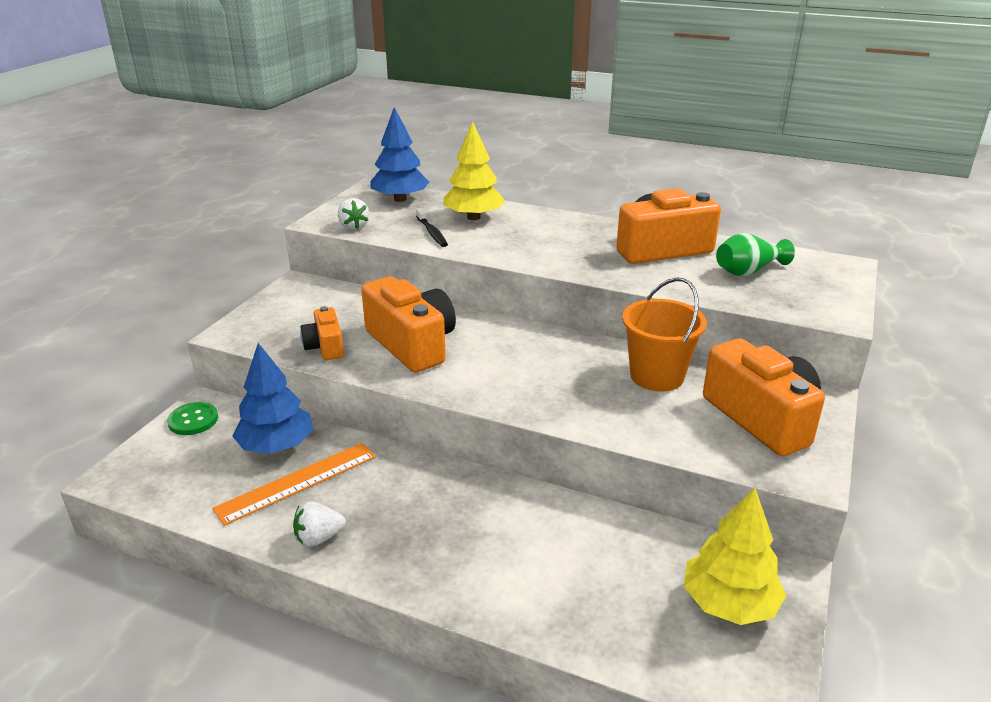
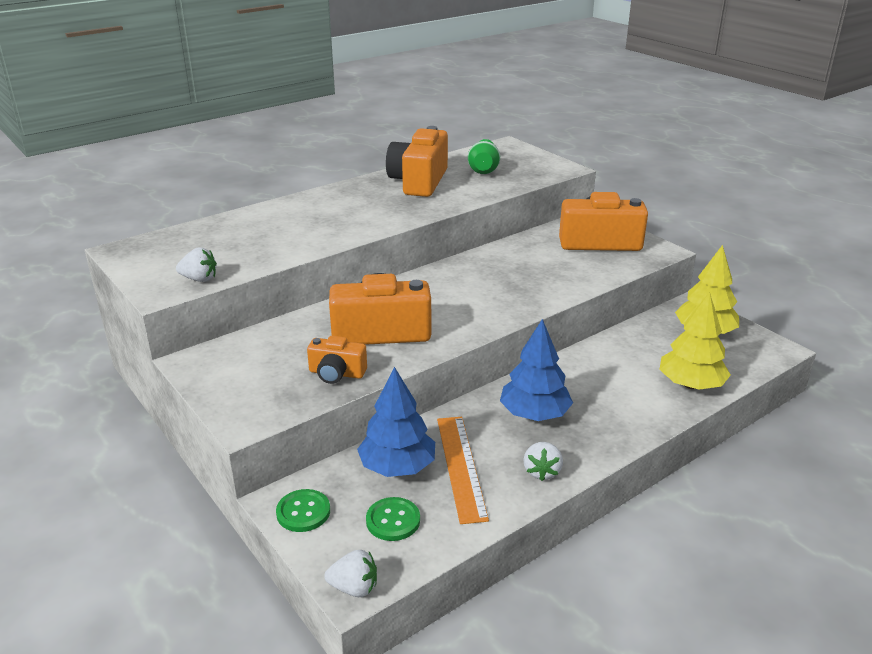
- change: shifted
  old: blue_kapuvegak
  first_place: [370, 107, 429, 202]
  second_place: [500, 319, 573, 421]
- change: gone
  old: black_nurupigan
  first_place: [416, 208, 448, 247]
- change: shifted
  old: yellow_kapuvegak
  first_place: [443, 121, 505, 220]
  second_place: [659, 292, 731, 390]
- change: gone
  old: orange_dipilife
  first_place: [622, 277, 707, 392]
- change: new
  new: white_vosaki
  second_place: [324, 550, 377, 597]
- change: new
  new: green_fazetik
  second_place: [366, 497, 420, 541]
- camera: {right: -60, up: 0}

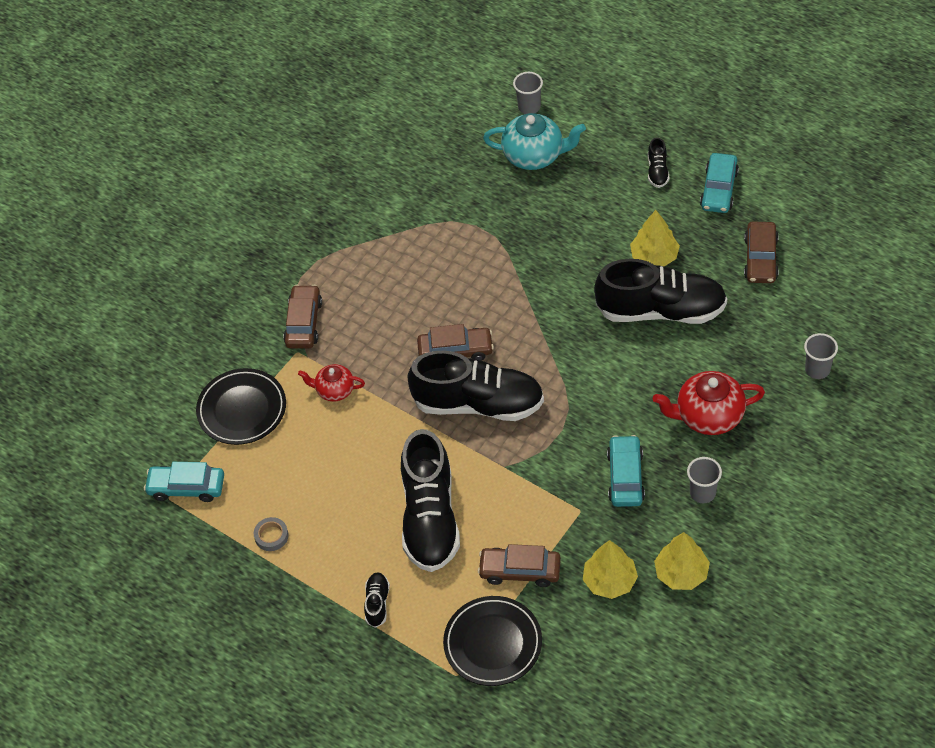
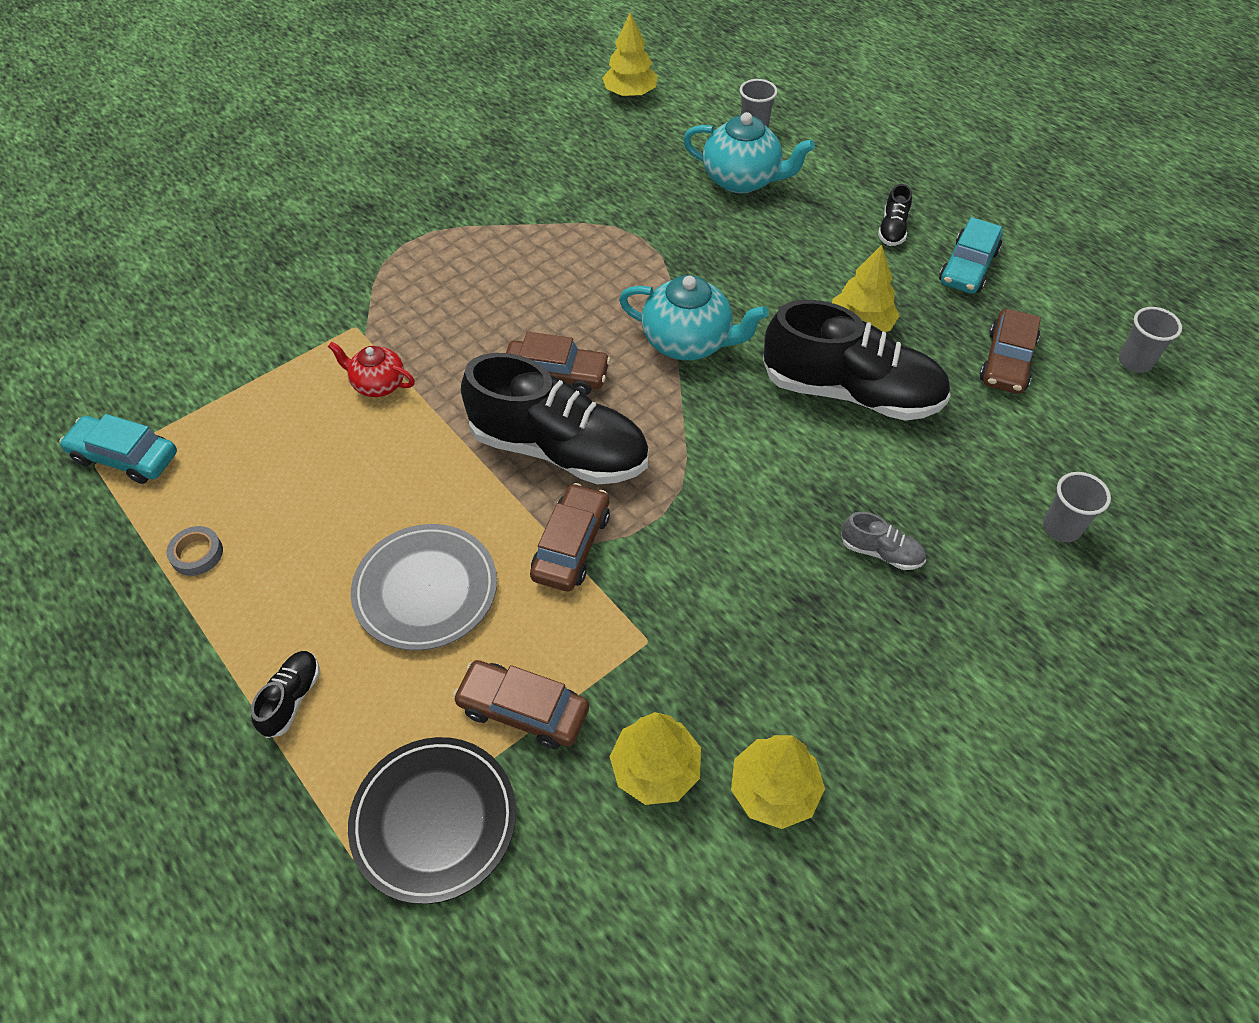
- change: gone
  old: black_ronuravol
  first_place: [196, 368, 286, 445]
- change: shifted
  old: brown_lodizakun
  first_place: [283, 285, 322, 348]
  second_place: [530, 483, 610, 591]
- change: swapped
  old: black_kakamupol
  new: grey_ronuravol
  first_place: [401, 429, 460, 572]
  second_place: [351, 524, 497, 651]
- change: gone
  old: turquoise_lodizakun
  first_place: [607, 435, 645, 507]
- change: swapped
  old: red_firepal
  new: grey_kakamupol
  first_place: [653, 371, 765, 435]
  second_place: [841, 512, 926, 570]
- change: shifted
  old: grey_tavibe
  first_place: [687, 457, 722, 503]
  second_place: [1119, 307, 1182, 373]
- change: new
  new: yellow_kapuvegak
  second_place: [602, 12, 658, 97]
- change: new
  new: turquoise_firepal
  second_place: [619, 275, 769, 360]
- camera: {right: 10, up: 0}

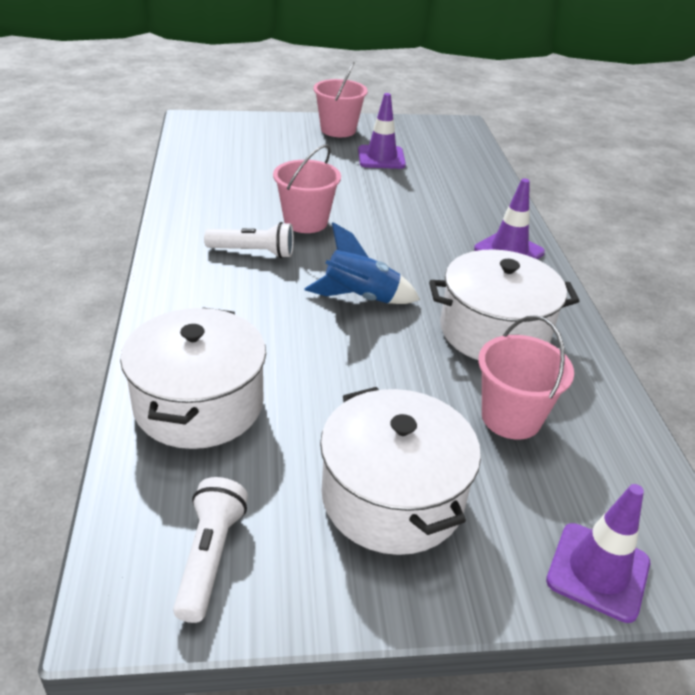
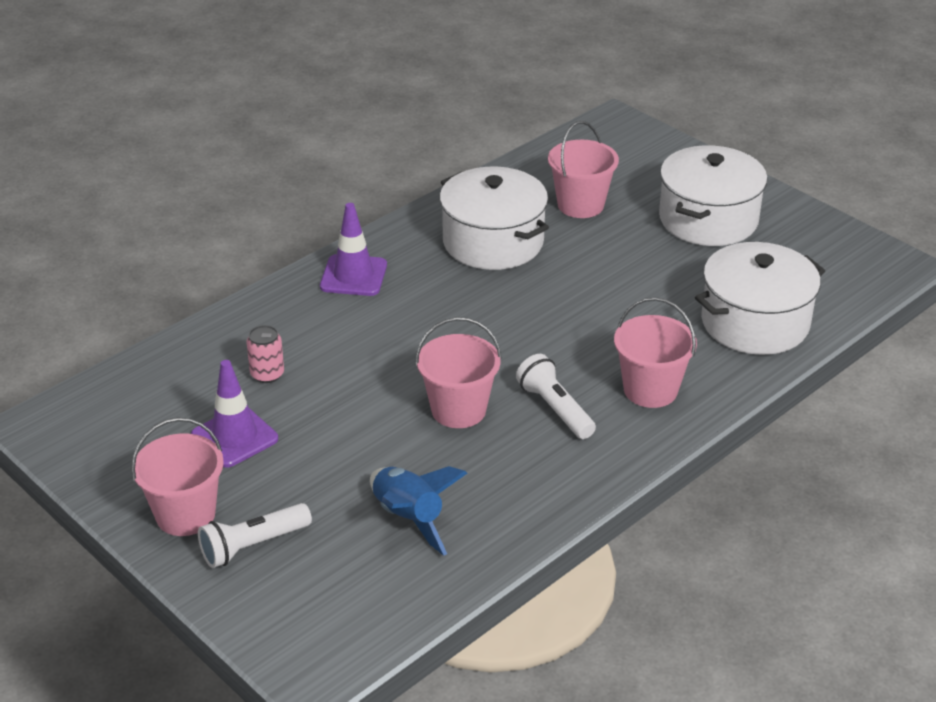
- change: shifted
  old: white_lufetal
  first_place: [173, 477, 248, 623]
  second_place: [198, 503, 312, 568]
- change: shifted
  old: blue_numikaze
  first_place: [304, 222, 420, 304]
  second_place: [370, 466, 468, 556]
- change: gone
  old: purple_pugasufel
  first_place: [546, 484, 650, 623]
- change: new
  new: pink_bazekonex
  second_place: [247, 325, 284, 383]
- change: new
  new: pink_dipilife
  second_place: [614, 297, 697, 408]
- camera: {right: -125, up: 0}

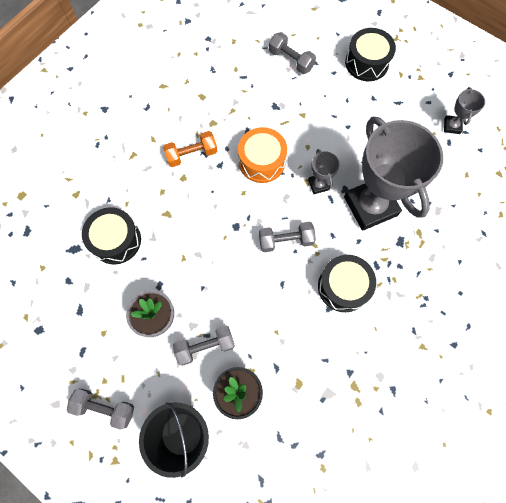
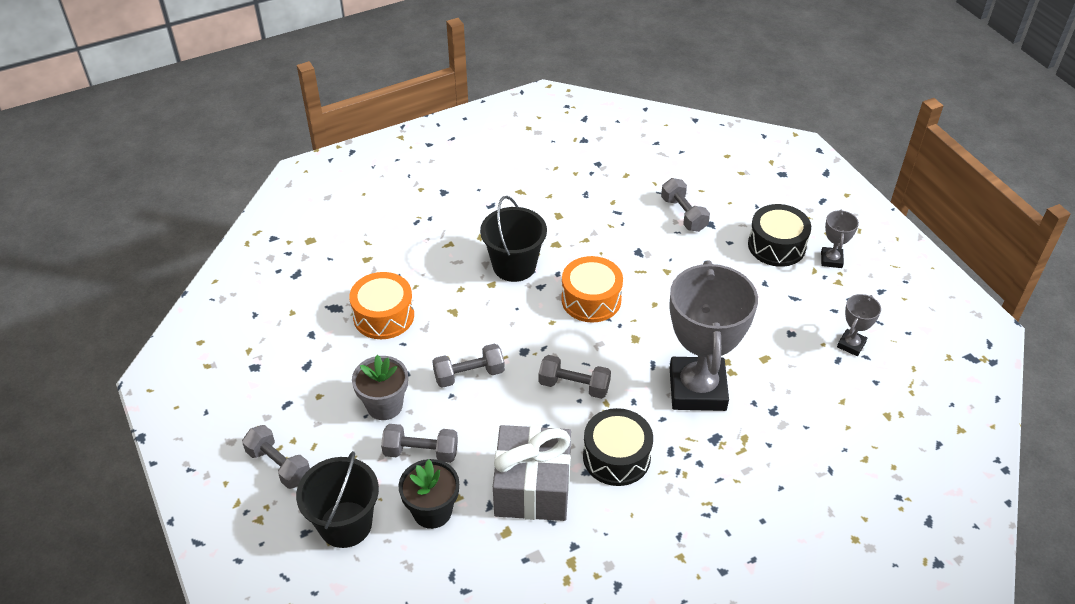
- change: repainted
  old: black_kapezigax
  new: orange_kapezigax
  first_place: [82, 207, 141, 264]
  second_place: [349, 272, 414, 339]
- change: swapped
  old: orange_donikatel
  new: black_dipilife
  first_place: [163, 131, 217, 167]
  second_place: [480, 196, 547, 282]
- change: shifted
  old: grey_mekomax
  first_place: [308, 149, 340, 194]
  second_place: [821, 210, 859, 268]
- change: new
  new: grey_donikatel
  second_place: [432, 344, 505, 388]
- change: new
  new: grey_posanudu
  second_place: [493, 425, 571, 521]
- camera: {right: 25, up: -25}

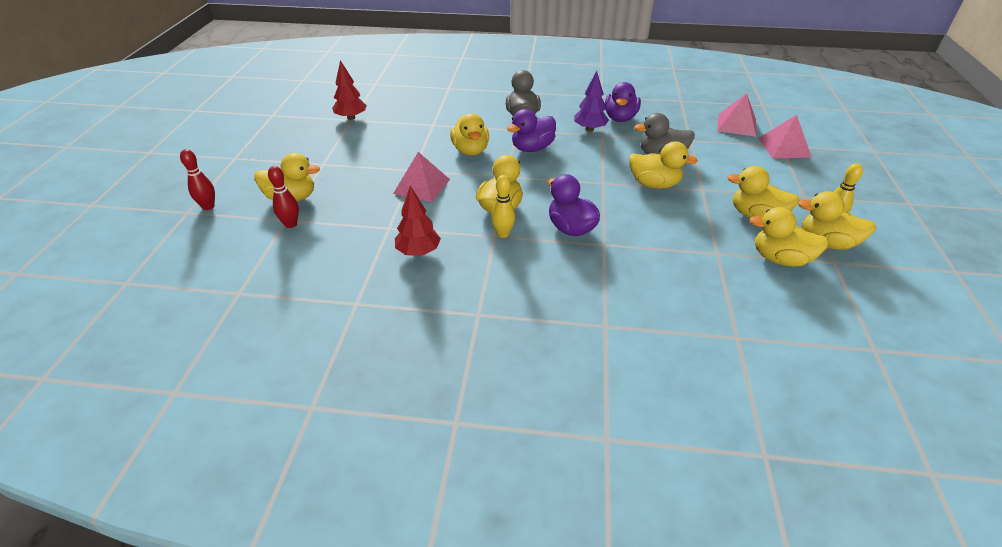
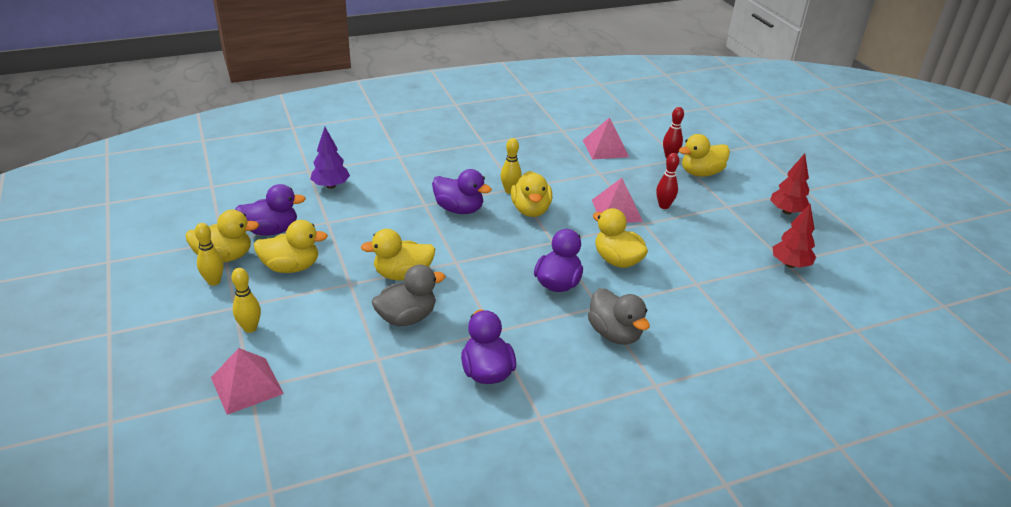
- change: shifted
  old: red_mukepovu
  first_place: [180, 149, 215, 210]
  second_place: [656, 153, 679, 209]
- change: shifted
  old: red_kapuvegak
  first_place: [395, 186, 441, 256]
  second_place: [770, 153, 809, 215]
- change: shifted
  old: purple_kapuvegak
  first_place: [574, 71, 609, 131]
  second_place: [310, 127, 350, 189]
- change: shifted
  old: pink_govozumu
  first_place: [717, 93, 756, 137]
  second_place: [583, 117, 629, 160]
- change: repainted
  old: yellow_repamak
  new: purple_repamak
  first_place: [749, 207, 829, 267]
  second_place: [235, 184, 306, 236]
- change: new
  new: yellow_mukepovu
  second_place: [232, 268, 261, 333]
- camera: {right: 150, up: -5}

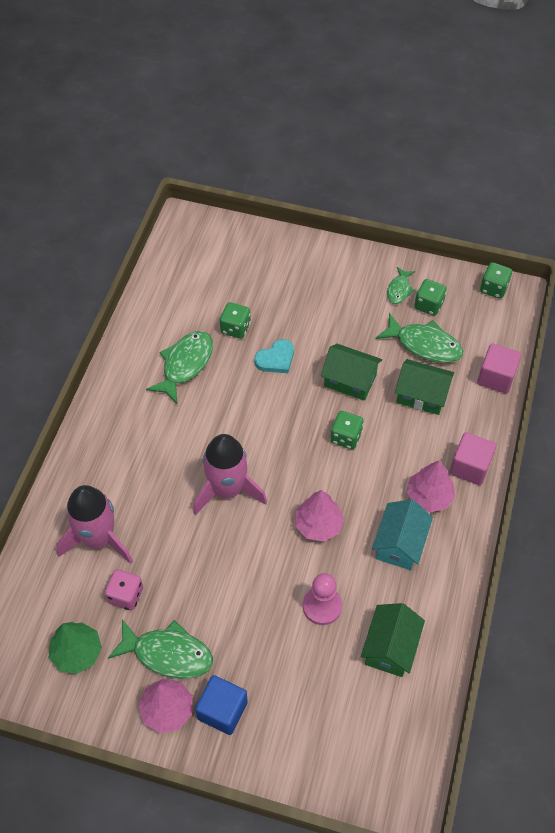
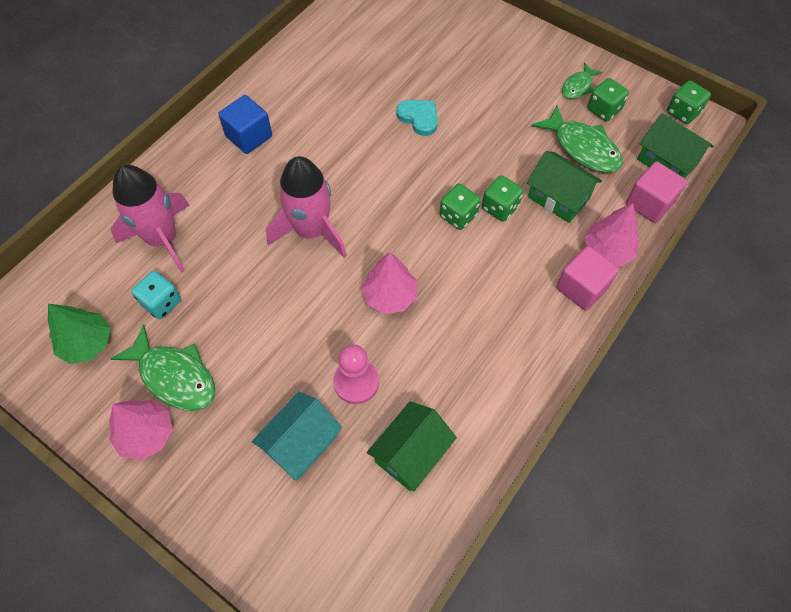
- change: repainted
  old: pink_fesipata
  new: turquoise_fesipata
  first_place: [105, 569, 143, 611]
  second_place: [131, 271, 181, 319]
- change: gone
  old: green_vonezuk
  first_place: [146, 331, 213, 404]
- change: shifted
  old: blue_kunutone
  first_place: [195, 675, 248, 735]
  second_place: [218, 95, 272, 154]
- change: shifted
  old: green_fesipata
  first_place: [220, 302, 251, 339]
  second_place: [482, 175, 523, 222]
- change: rotated
  old: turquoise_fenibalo
  first_place: [254, 339, 294, 373]
  second_place: [396, 100, 438, 136]
  degrees: -120
- change: shifted
  old: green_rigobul
  first_place: [321, 344, 382, 401]
  second_place: [637, 113, 713, 178]
- change: shifted
  old: turquoise_rigobul
  first_place: [372, 499, 433, 570]
  second_place: [252, 392, 342, 480]
- change: shifted
  old: pink_kapuvegak
  first_place: [407, 461, 455, 512]
  second_place: [585, 203, 639, 266]
- camera: {right: 20, up: 5}

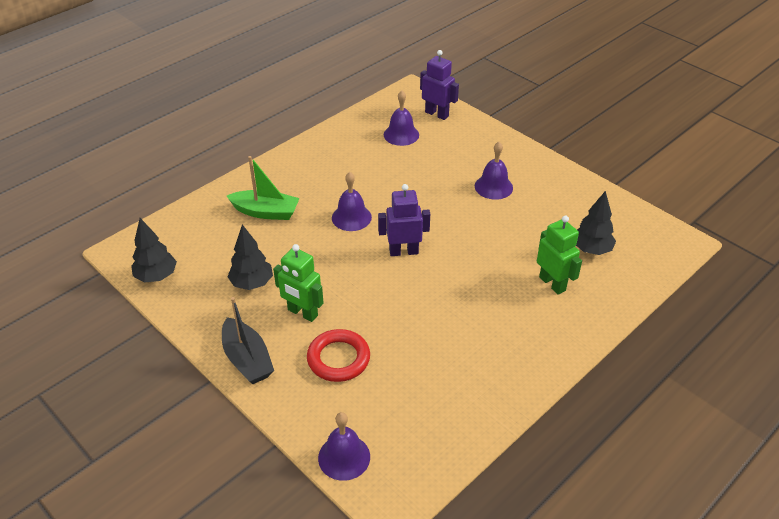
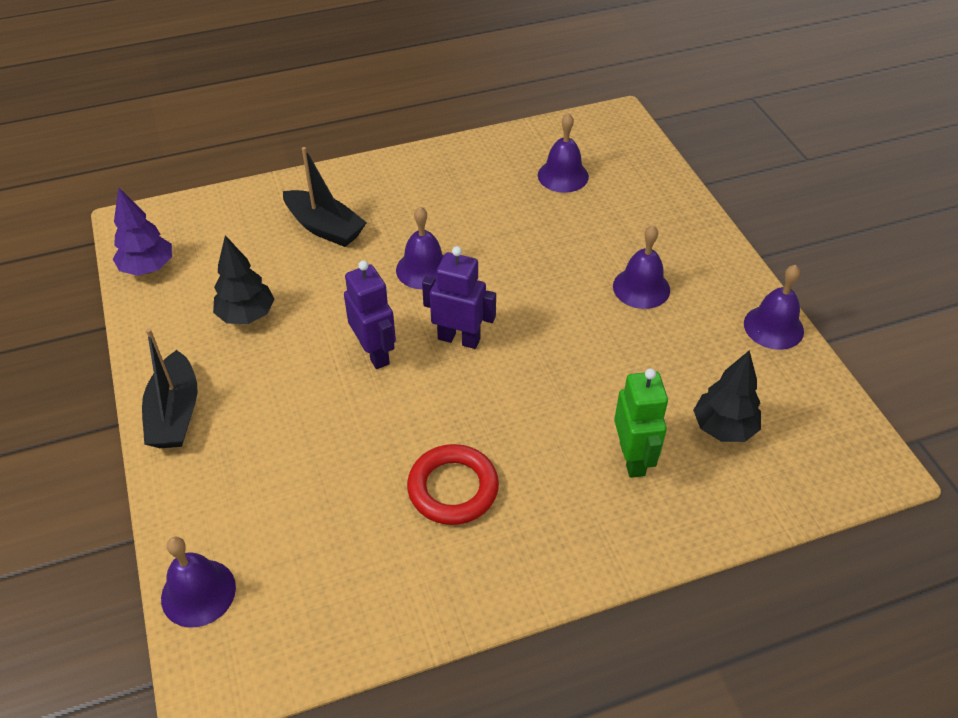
- change: repainted
  old: black_kapuvegak
  new: purple_kapuvegak
  first_place: [131, 218, 177, 282]
  second_place: [113, 187, 172, 276]
- change: repainted
  old: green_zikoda
  new: black_zikoda
  first_place: [227, 156, 300, 220]
  second_place: [283, 147, 367, 247]
- change: gone
  old: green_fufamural
  first_place: [273, 244, 323, 322]
- change: shifted
  old: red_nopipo
  first_place: [307, 329, 370, 382]
  second_place: [407, 444, 499, 525]
- change: shifted
  old: purple_fufamural
  first_place: [420, 50, 459, 120]
  second_place: [344, 261, 396, 369]
- change: new
  new: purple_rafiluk
  second_place: [744, 265, 804, 350]
- camera: {right: 25, up: 5}

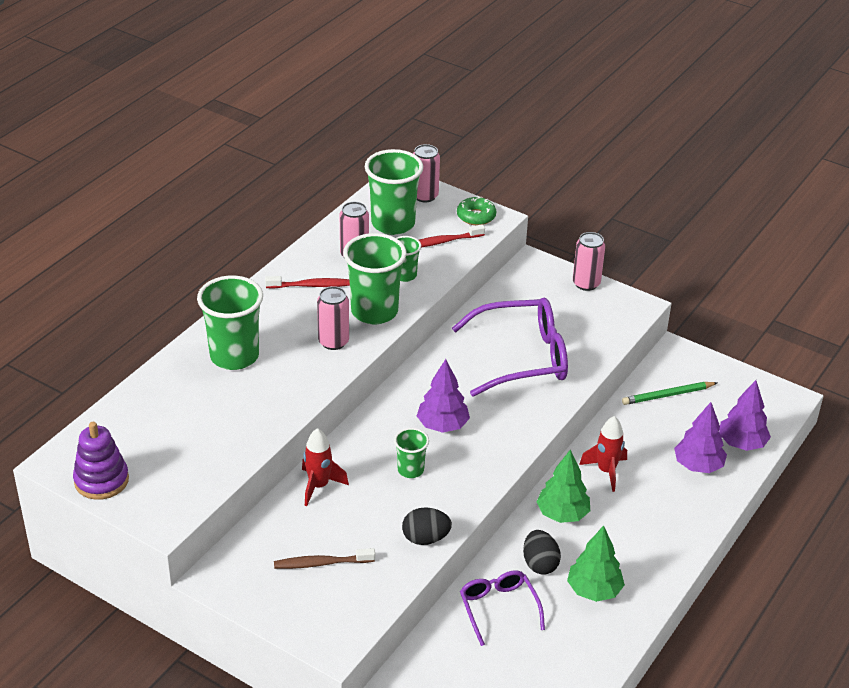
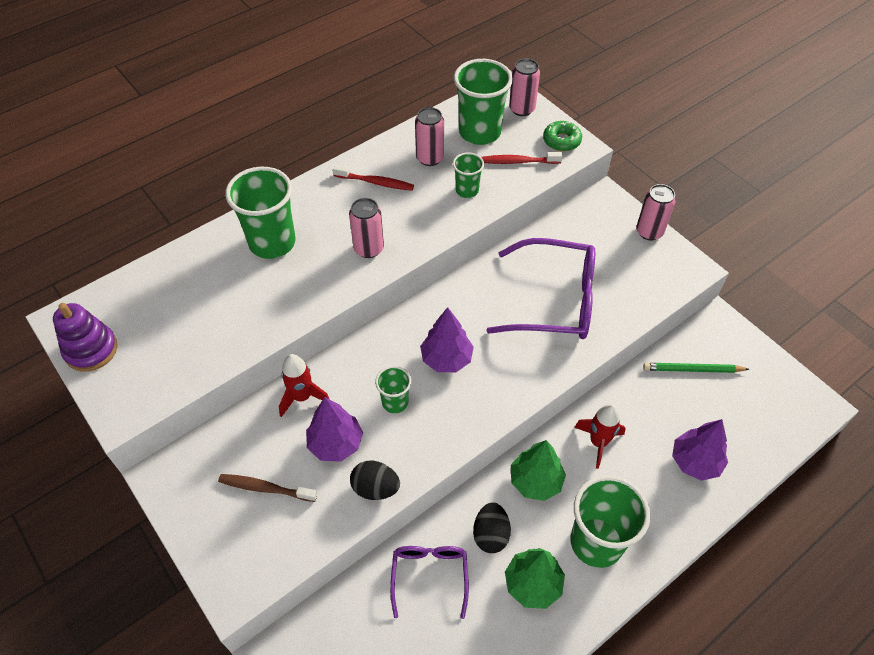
- change: shifted
  old: green_tavibe
  first_place: [343, 233, 407, 324]
  second_place: [571, 475, 650, 568]
- change: shifted
  old: purple_kapuvegak
  first_place: [719, 380, 771, 451]
  second_place: [306, 397, 363, 462]
- camera: {right: 20, up: 15}

